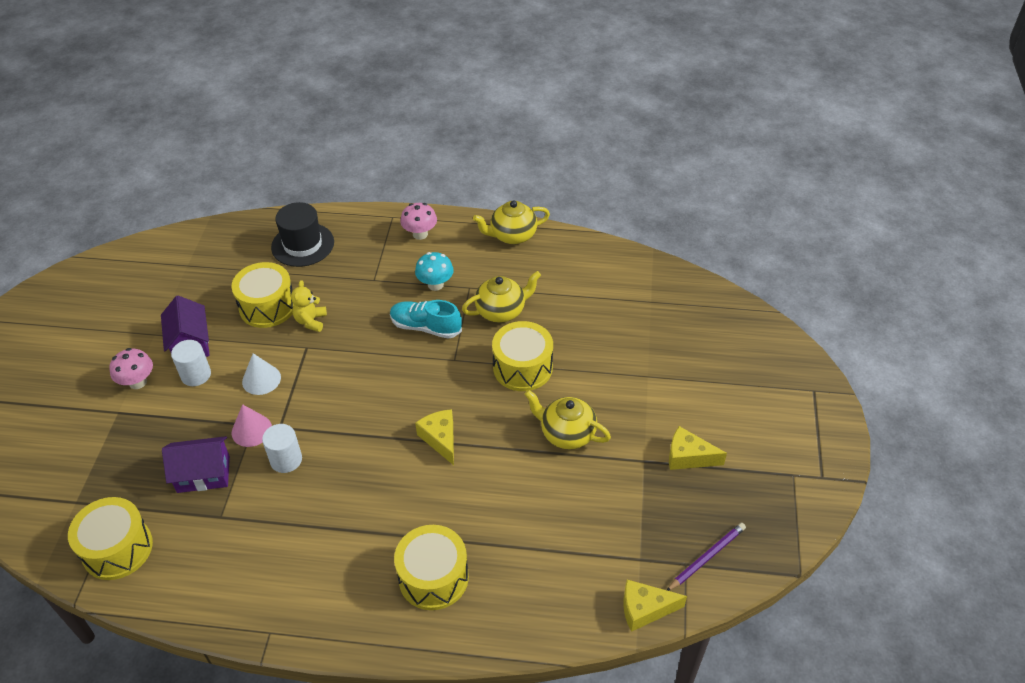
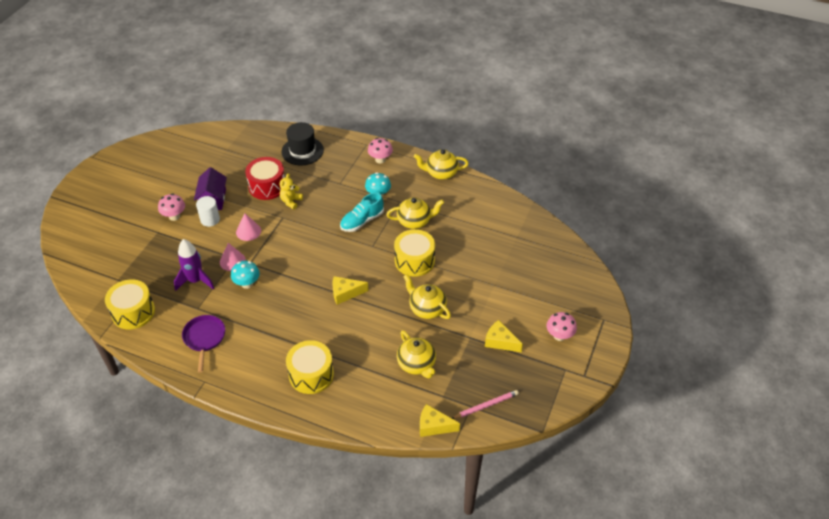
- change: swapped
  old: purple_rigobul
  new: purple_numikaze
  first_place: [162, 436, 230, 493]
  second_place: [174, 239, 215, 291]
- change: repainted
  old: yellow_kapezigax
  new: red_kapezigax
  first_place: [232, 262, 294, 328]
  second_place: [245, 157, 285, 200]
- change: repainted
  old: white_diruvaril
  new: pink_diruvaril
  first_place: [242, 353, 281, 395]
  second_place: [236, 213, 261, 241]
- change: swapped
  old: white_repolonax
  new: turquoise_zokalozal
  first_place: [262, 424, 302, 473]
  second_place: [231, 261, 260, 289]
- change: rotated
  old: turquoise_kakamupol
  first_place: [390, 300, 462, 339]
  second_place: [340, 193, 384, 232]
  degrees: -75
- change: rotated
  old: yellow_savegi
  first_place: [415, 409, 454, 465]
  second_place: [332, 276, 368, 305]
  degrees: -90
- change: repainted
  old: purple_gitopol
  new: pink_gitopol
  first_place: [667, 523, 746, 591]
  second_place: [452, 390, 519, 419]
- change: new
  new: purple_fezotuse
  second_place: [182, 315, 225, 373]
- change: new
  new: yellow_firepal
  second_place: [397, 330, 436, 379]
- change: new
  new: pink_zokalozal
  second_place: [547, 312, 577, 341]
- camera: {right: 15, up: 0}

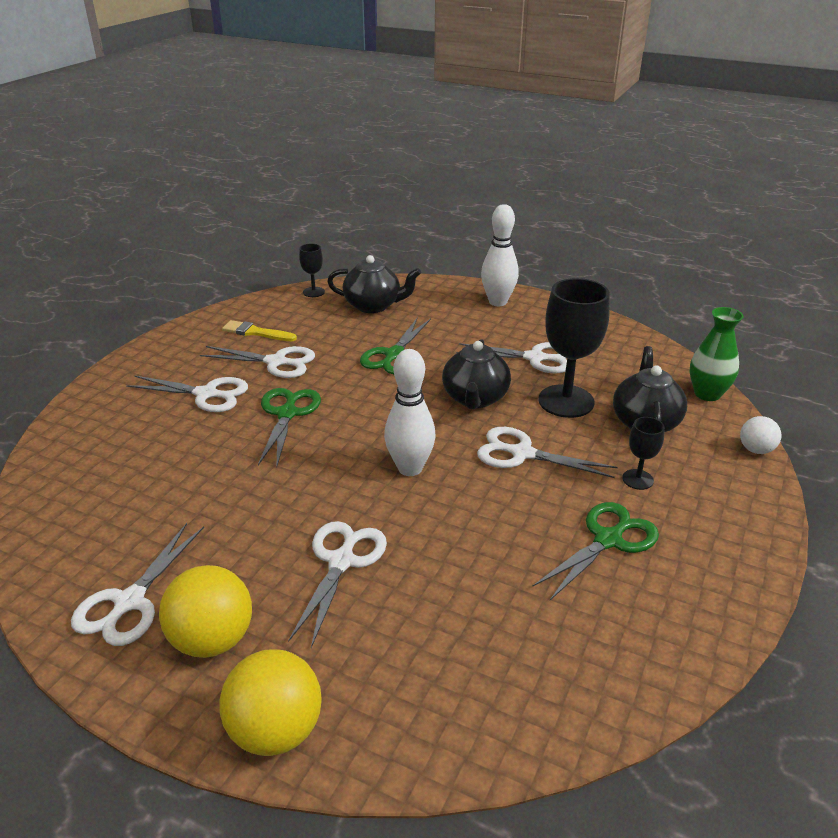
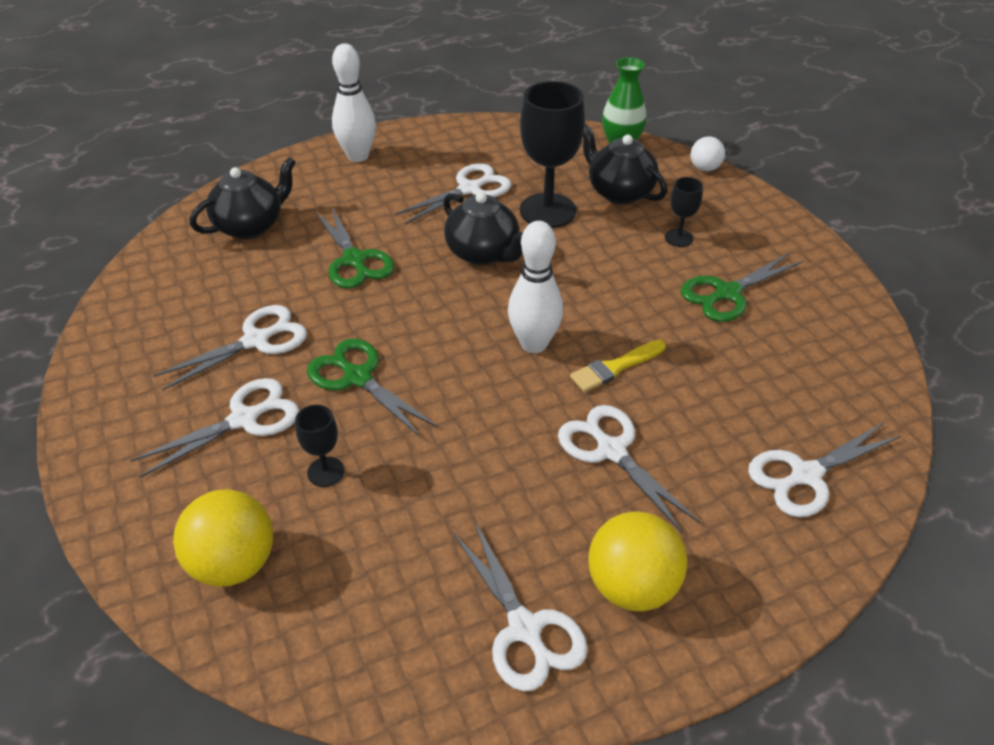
- change: shifted
  old: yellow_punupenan
  first_place: [219, 649, 321, 756]
  second_place: [173, 489, 273, 587]
- change: shifted
  old: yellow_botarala
  first_place: [222, 320, 297, 341]
  second_place: [570, 340, 666, 392]
- change: shifted
  old: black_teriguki
  first_place: [299, 243, 325, 297]
  second_place: [295, 404, 345, 487]
- change: shifted
  old: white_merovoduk
  first_place: [477, 427, 618, 478]
  second_place: [748, 422, 902, 517]
- change: rotated
  old: green_merovoduk
  first_place: [532, 502, 659, 600]
  second_place: [681, 253, 803, 322]
  degrees: -120
- camera: {right: -50, up: 10}

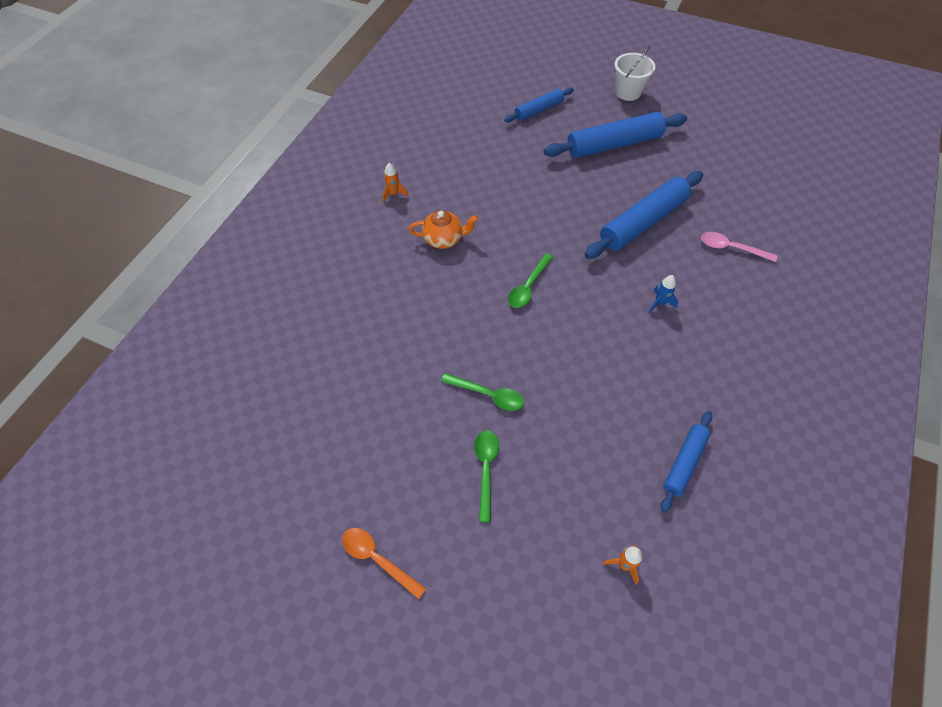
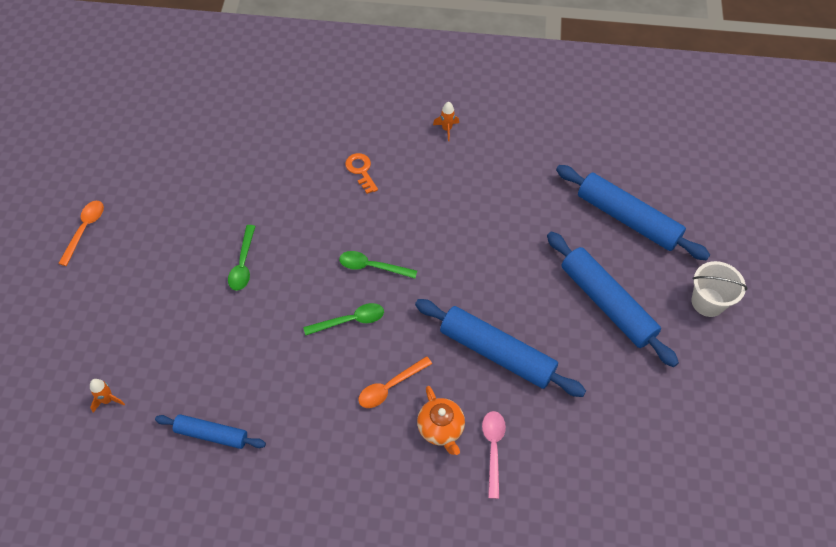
- change: shifted
  old: orange_firepal
  first_place: [409, 210, 478, 249]
  second_place: [417, 386, 465, 455]
- change: shifted
  old: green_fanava
  first_place: [474, 430, 499, 522]
  second_place: [303, 303, 384, 336]
- change: scaled
  old: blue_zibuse
  first_place: [504, 87, 574, 122]
  second_place: [556, 165, 710, 260]
  factor: 1.74
- change: swapped
  old: blue_numikaze
  new: orange_fanava
  first_place: [649, 275, 678, 313]
  second_place: [359, 356, 432, 408]
- change: new
  new: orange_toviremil
  second_place: [345, 153, 378, 194]
- camera: {right: 70, up: 0}

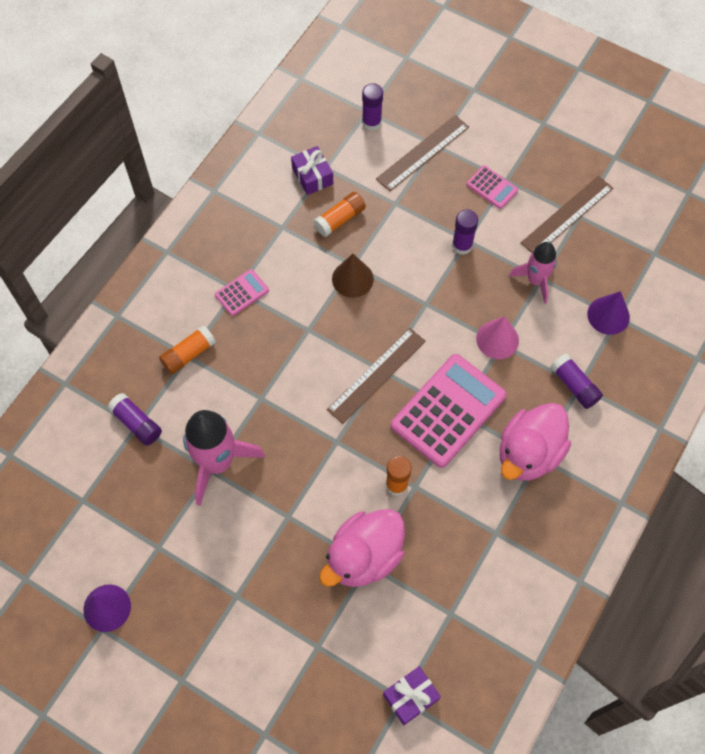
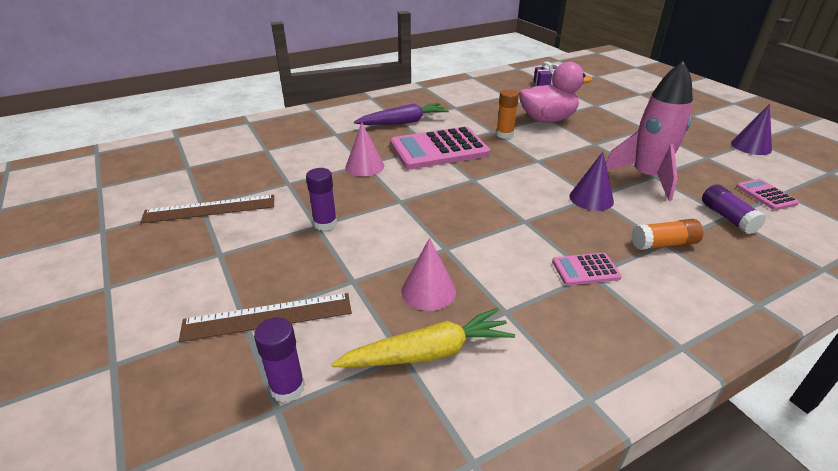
- change: swapped
  old: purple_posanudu
  new: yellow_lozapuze
  first_place: [291, 146, 333, 195]
  second_place: [332, 308, 515, 367]
- change: swapped
  old: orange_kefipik
  new: pink_diruvaril
  first_place: [313, 192, 366, 237]
  second_place: [402, 238, 456, 311]
- change: gone
  old: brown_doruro
  first_place: [327, 328, 426, 424]
- change: gone
  old: brown_diruvaril
  first_place: [332, 254, 374, 298]
- change: shifted
  old: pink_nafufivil
  first_place: [466, 165, 518, 209]
  second_place: [736, 179, 799, 210]
- change: swapped
  old: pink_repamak
  new: purple_lozapuze
  first_place: [499, 403, 571, 481]
  second_place: [354, 103, 449, 125]
- change: gone
  old: pink_numikaze
  first_place: [509, 242, 557, 304]
- change: gone
  old: purple_kefipik
  first_place: [550, 354, 603, 409]
- change: shifted
  old: purple_diruvaril
  first_place: [587, 291, 630, 335]
  second_place: [569, 152, 614, 211]
- camera: {right: -150, up: -30}

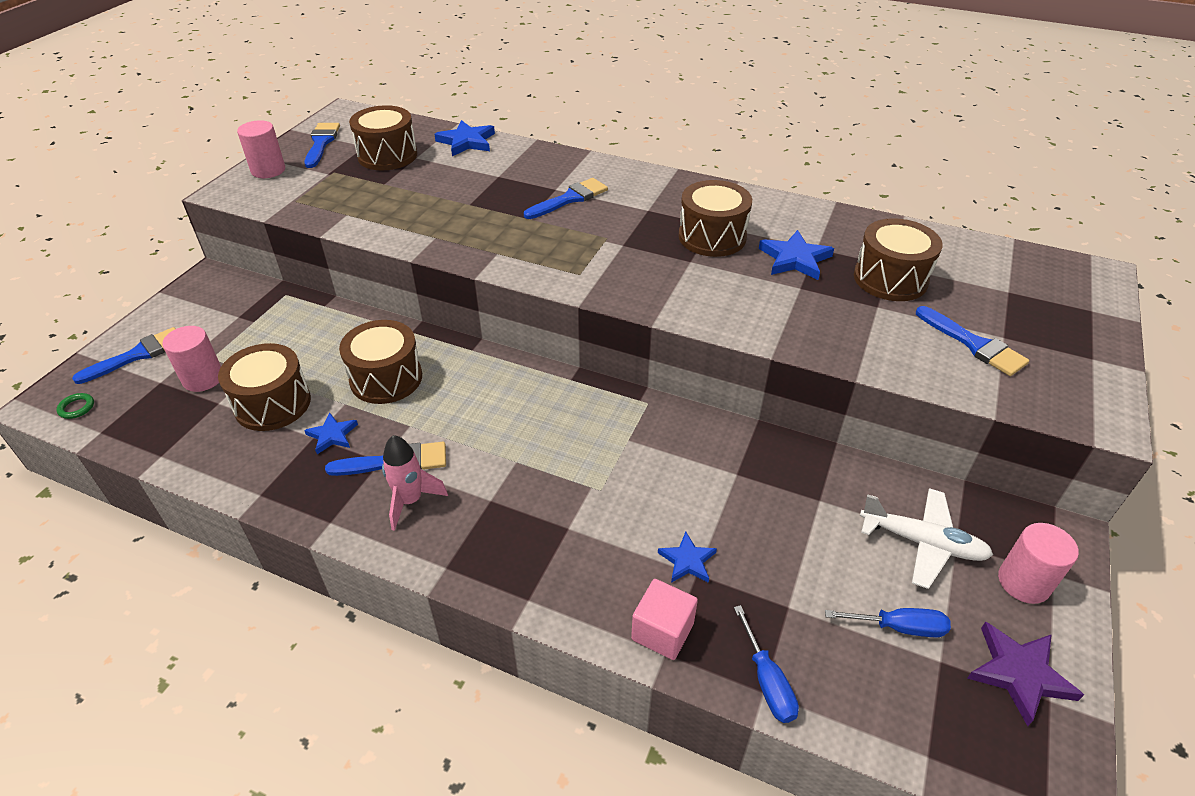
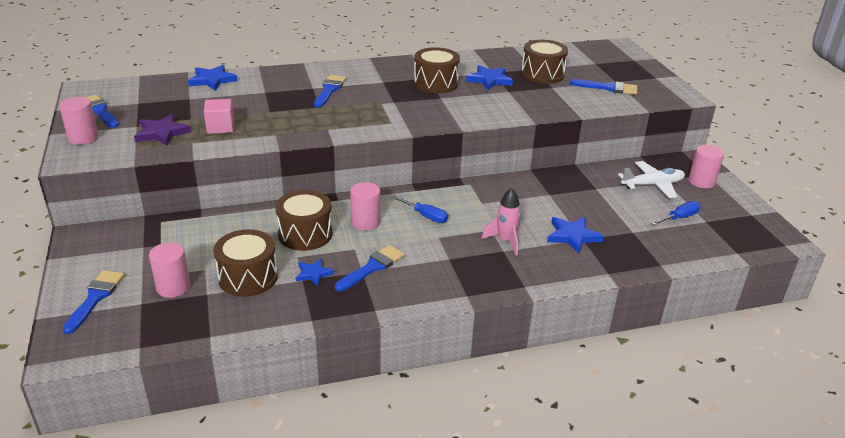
- change: gone
  old: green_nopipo
  first_place: [56, 393, 94, 419]
- change: gone
  old: brown_kapezigax
  first_place: [349, 105, 417, 170]
- change: shifted
  old: pink_numikaze
  first_place: [382, 435, 448, 531]
  second_place: [481, 188, 521, 255]
- change: shifted
  old: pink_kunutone
  first_place: [631, 579, 698, 660]
  second_place: [204, 99, 234, 134]
- change: scaled
  old: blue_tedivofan
  first_place: [658, 532, 717, 583]
  second_place: [547, 217, 604, 254]
  factor: 1.57
- change: shifted
  old: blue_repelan
  first_place: [734, 605, 799, 723]
  second_place: [392, 196, 448, 223]
- change: shifted
  old: purple_tedivofan
  first_place: [967, 622, 1084, 726]
  second_place: [134, 114, 191, 146]
- change: new
  new: pink_repolonax
  second_place: [350, 182, 380, 231]
- camera: {right: -40, up: -10}

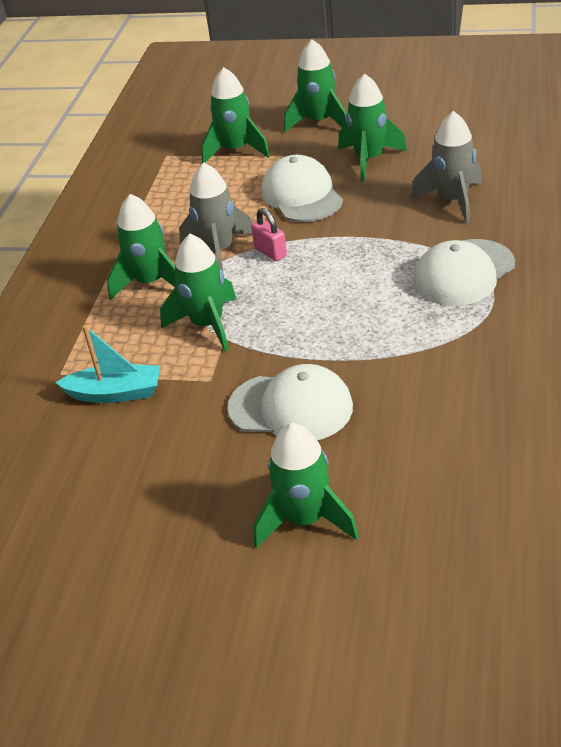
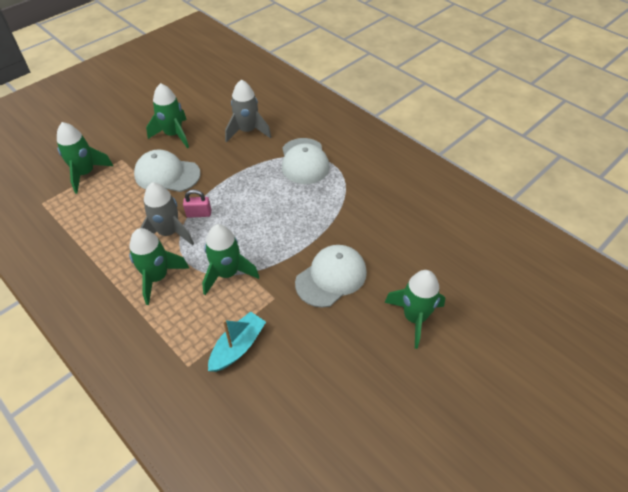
- change: gone
  old: green_numikaze
  first_place: [284, 39, 347, 132]
- camera: {right: -60, up: 10}

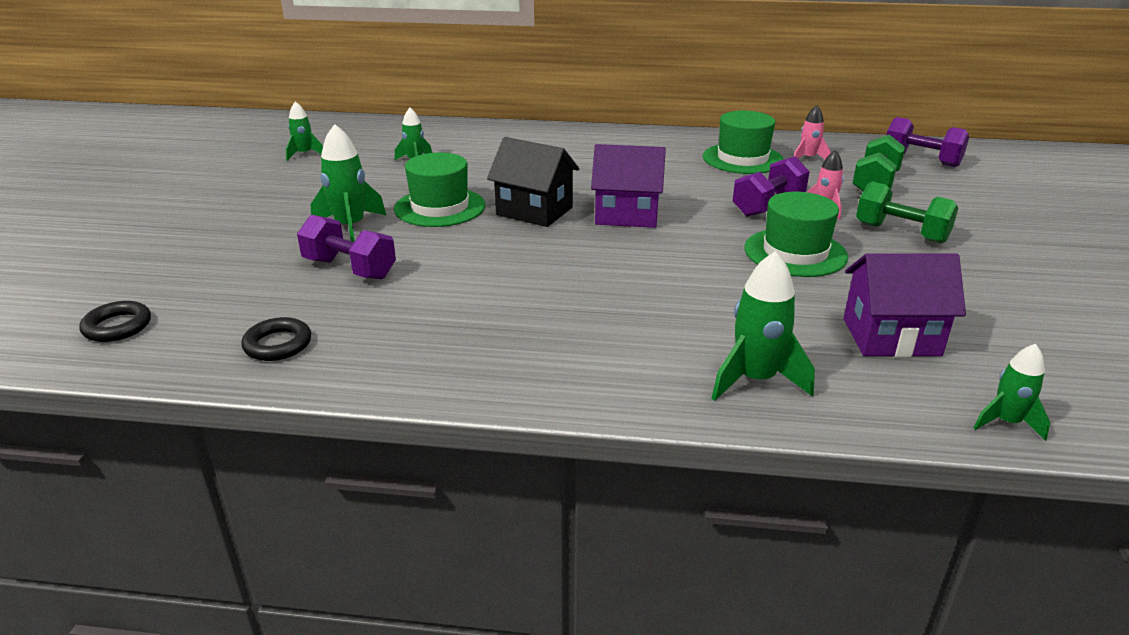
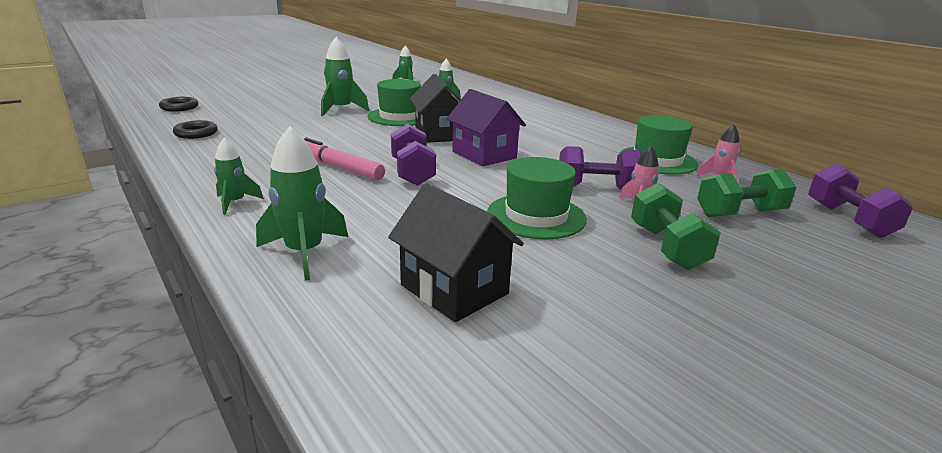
- change: shifted
  old: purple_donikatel
  first_place: [297, 215, 396, 279]
  second_place: [391, 124, 436, 186]
- change: repainted
  old: purple_rigobul
  new: black_rigobul
  first_place: [844, 253, 966, 357]
  second_place: [388, 183, 524, 322]
- change: shifted
  old: green_numikaze
  first_place: [974, 344, 1050, 441]
  second_place: [214, 138, 264, 215]
- change: new
  new: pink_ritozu
  second_place: [304, 138, 385, 180]
- camera: {right: 45, up: -5}

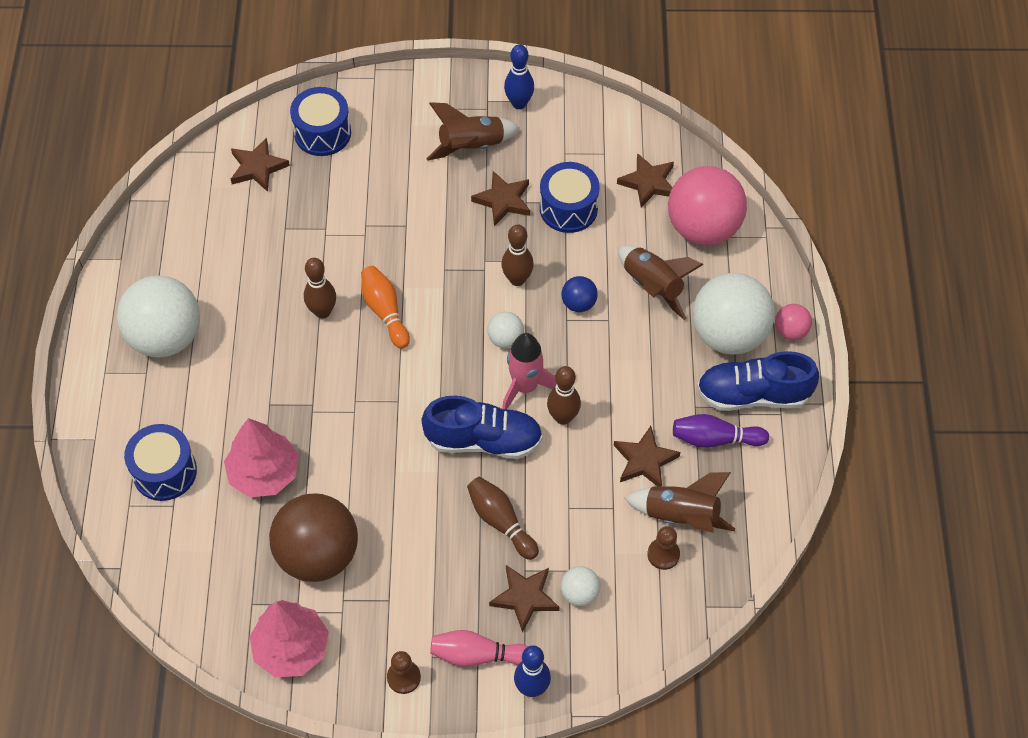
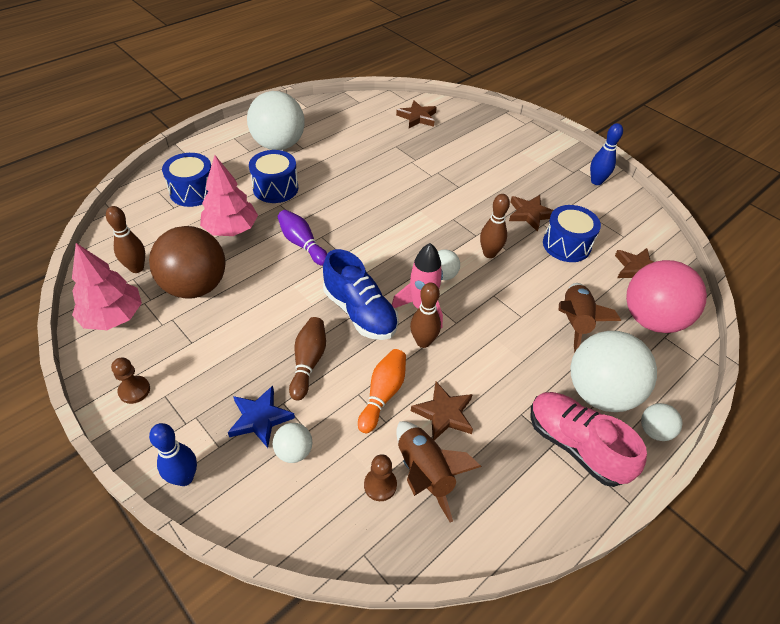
- change: shifted
  old: blue_kapezigax
  first_place: [290, 87, 351, 156]
  second_place: [249, 150, 298, 203]
- change: shifted
  old: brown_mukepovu
  first_place: [304, 258, 336, 319]
  second_place: [106, 206, 145, 273]
- change: shifted
  old: orange_mukepovu
  first_place: [361, 266, 410, 349]
  second_place: [358, 349, 406, 433]
- change: gone
  old: brown_numikaze
  first_place: [426, 102, 520, 161]
- change: gone
  old: pink_mukepovu
  first_place: [430, 630, 529, 667]
- change: repainted
  old: brown_tedivofan
  new: blue_tedivofan
  first_place: [489, 565, 560, 633]
  second_place: [228, 386, 295, 448]
- change: gone
  old: blue_punupenan
  first_place: [561, 276, 598, 312]
- change: shifted
  old: purple_mukepovu
  first_place: [673, 414, 769, 448]
  second_place: [278, 210, 327, 266]
- change: repainted
  old: blue_kakamupol
  new: pink_kakamupol
  first_place: [697, 351, 819, 411]
  second_place: [531, 392, 647, 487]
- change: repainted
  old: pink_punupenan
  new: white_punupenan
  first_place: [775, 304, 812, 340]
  second_place: [641, 403, 682, 441]
- camera: {right: 45, up: -10}

